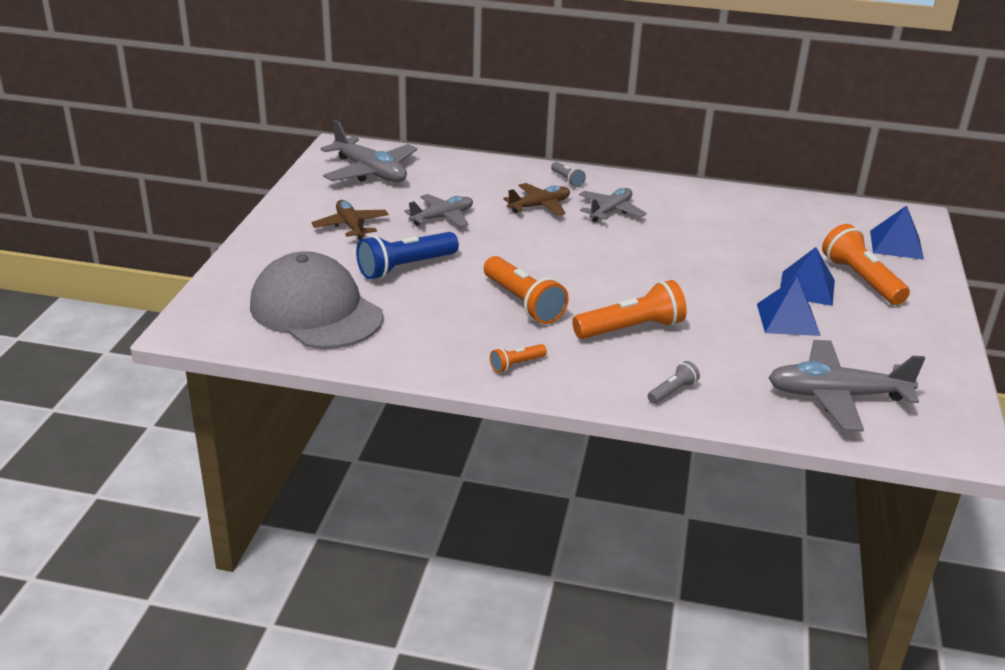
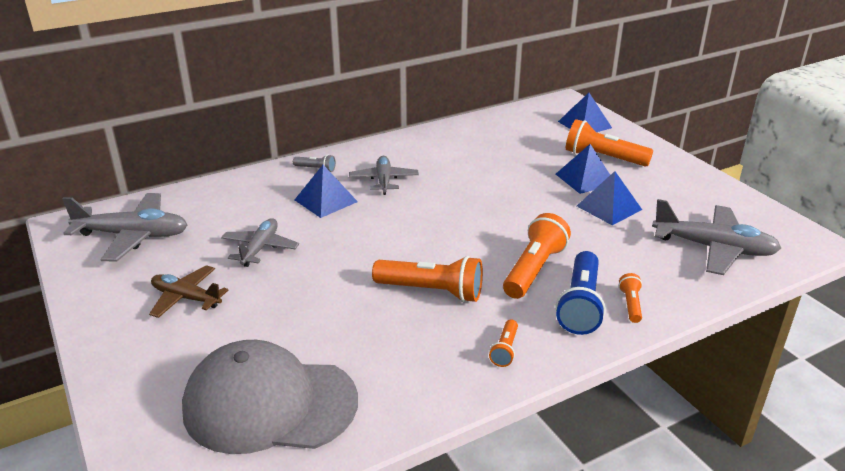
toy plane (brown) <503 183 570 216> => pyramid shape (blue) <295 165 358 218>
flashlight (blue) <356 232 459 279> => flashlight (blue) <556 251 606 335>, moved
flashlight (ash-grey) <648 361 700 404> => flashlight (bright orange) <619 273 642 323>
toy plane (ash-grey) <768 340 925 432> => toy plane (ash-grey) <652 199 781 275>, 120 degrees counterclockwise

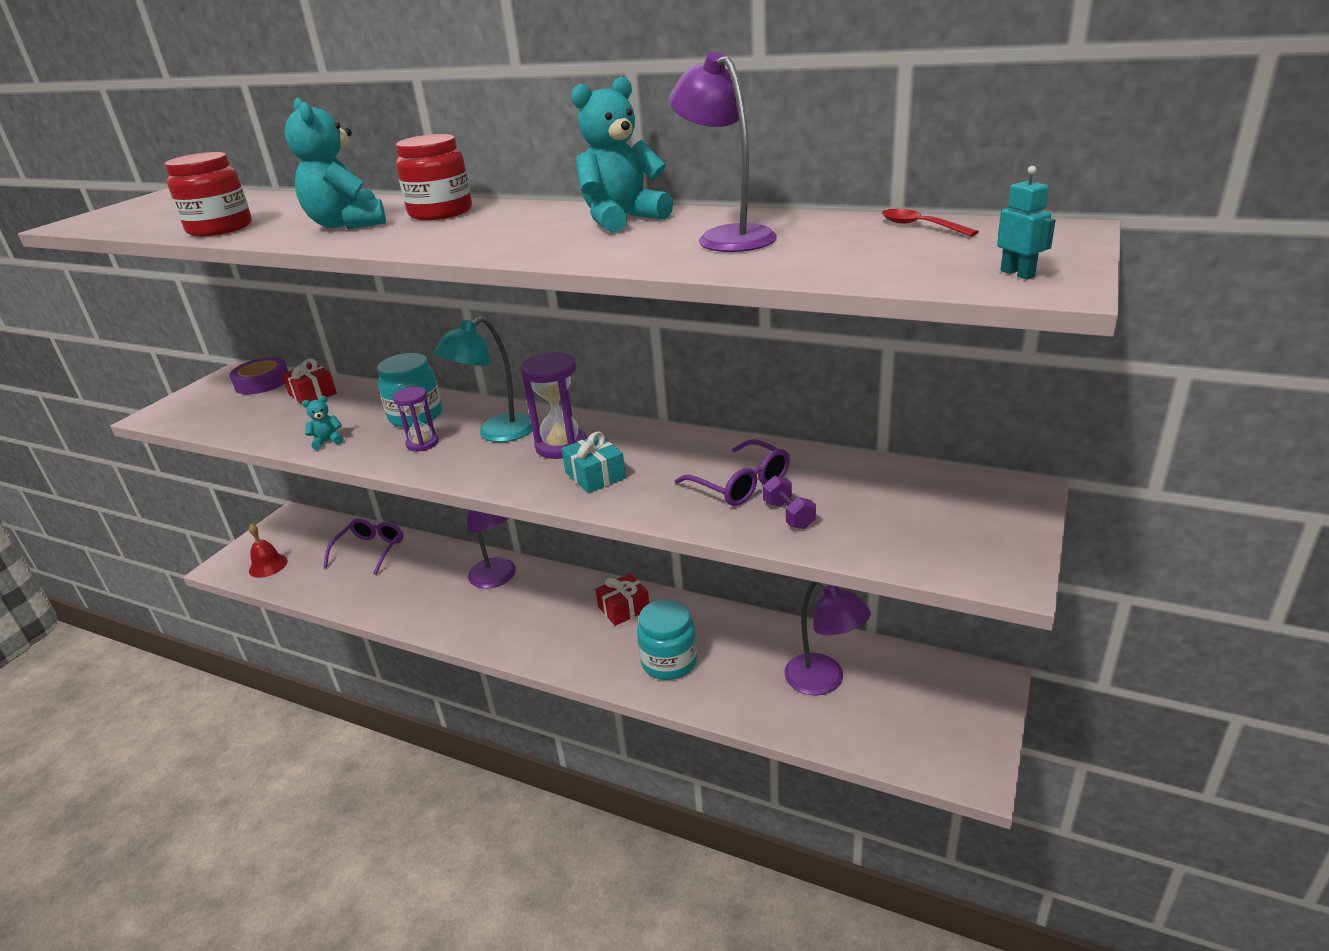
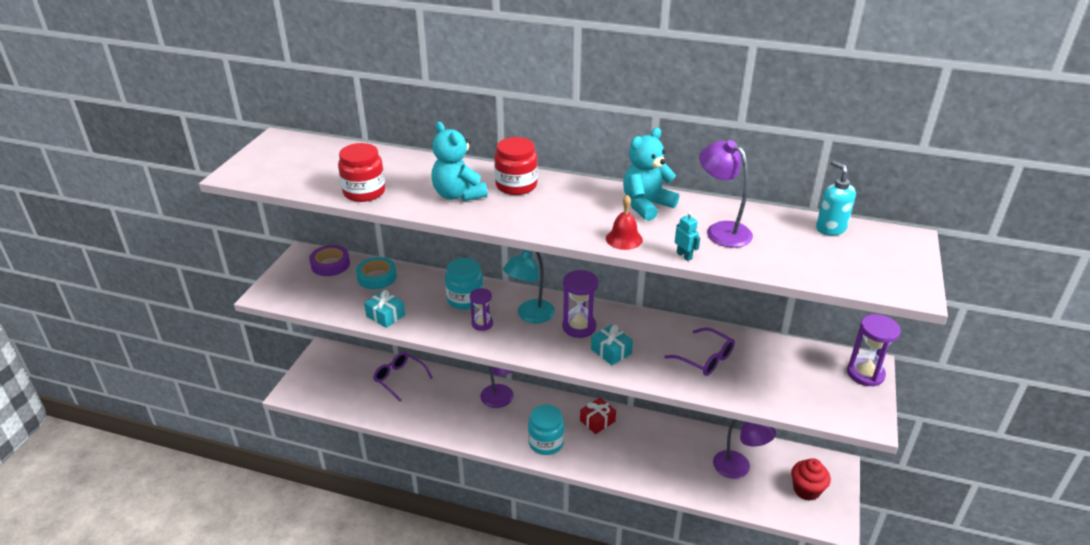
present (red) <282 358 337 404> => tape (aqua) <356 257 397 289>
nothing => present (aqua) <364 290 405 328>
spectacles (royal purple) <323 518 404 575> => spectacles (royal purple) <373 352 433 402>, 60 degrees counterclockwise
jar (aqua) <637 599 697 680> => jar (aqua) <528 405 565 455>, moved
school bell (red) <249 524 288 578> => school bell (red) <606 195 643 250>, moved
toy robot (aqua) <997 166 1056 280> => toy robot (aqua) <675 211 700 261>, moved
nothing => cupcake (red) <791 458 831 501>
teaspoon (red) <882 209 979 237> => soap pump (aqua) <816 160 856 235>
nothing => sand timer (royal purple) <847 314 901 387>
stuffed bear (aqua) <302 396 344 450> => nothing
hand weight (royal purple) <763 476 816 529> => nothing

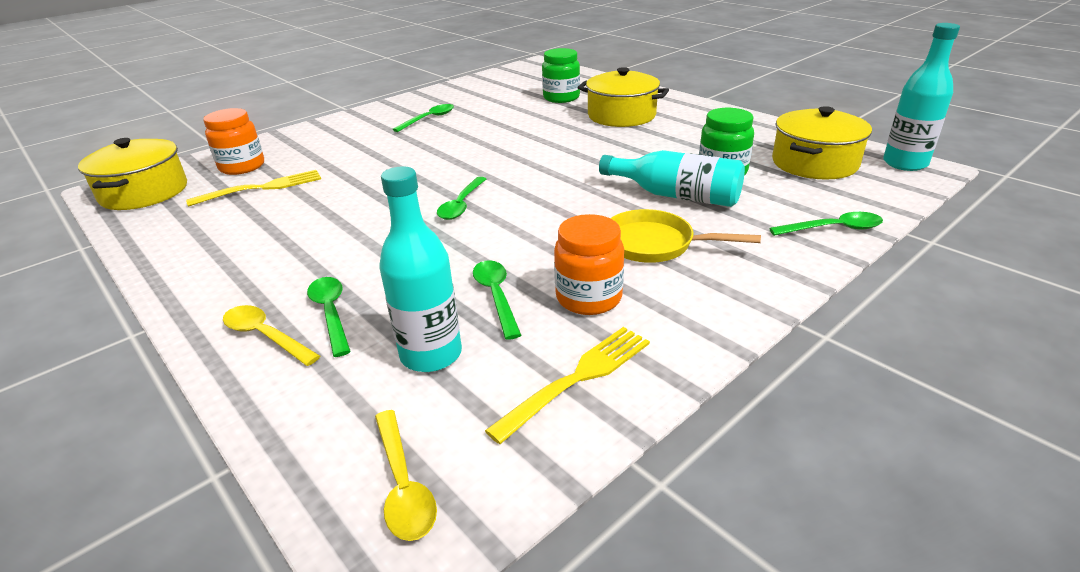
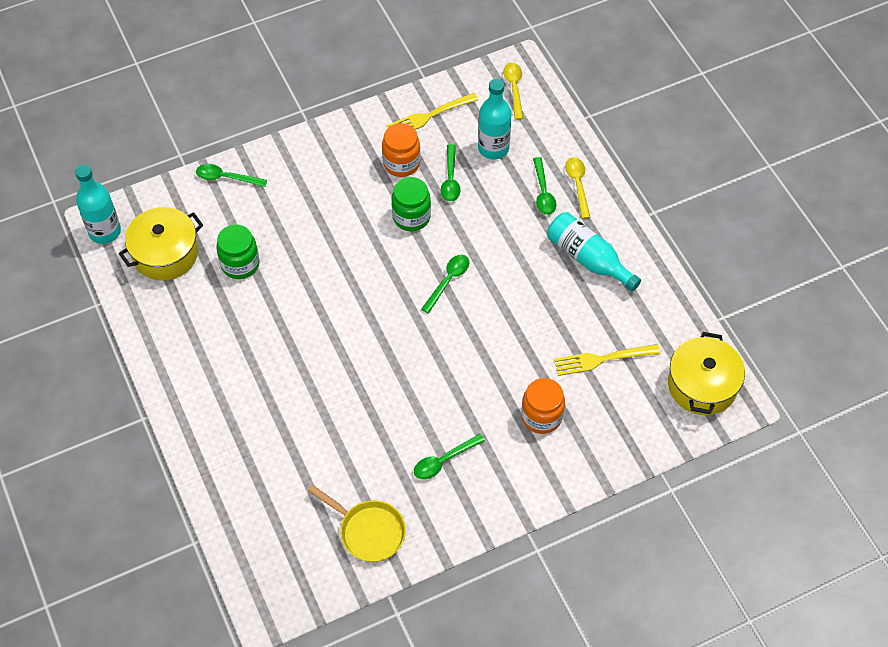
pan (golden) <611 209 761 263> => pan (golden) <308 485 406 562>, moved
jar (leaf-green) <542 48 580 103> => jar (leaf-green) <391 177 431 231>, moved
jar (bright orange) <203 108 264 175> => jar (bright orange) <521 378 565 434>, moved
drink bottle (aqua) <599 150 745 207> => drink bottle (aqua) <547 212 641 291>, moved
teaspoon (golden) <223 305 320 366> => teaspoon (golden) <565 157 590 219>, 150 degrees counterclockwise
cooking pot (golden) <578 67 669 127> => nothing

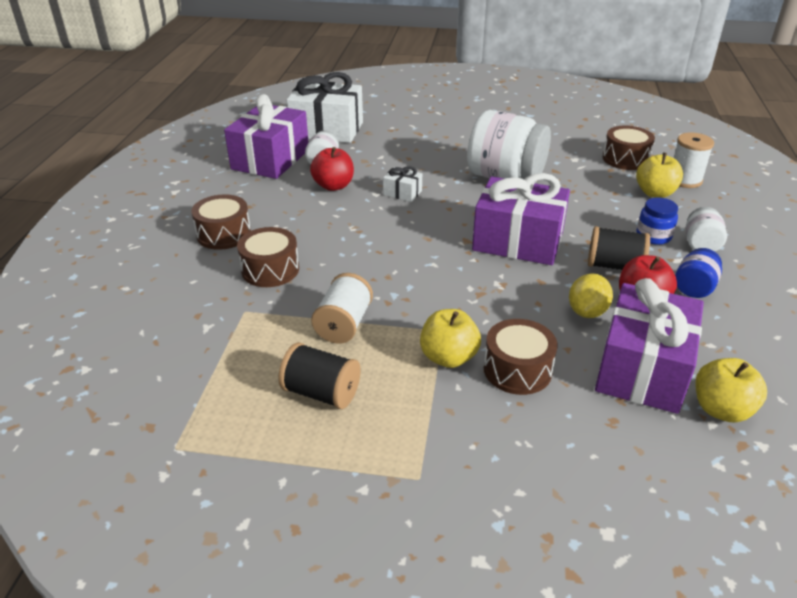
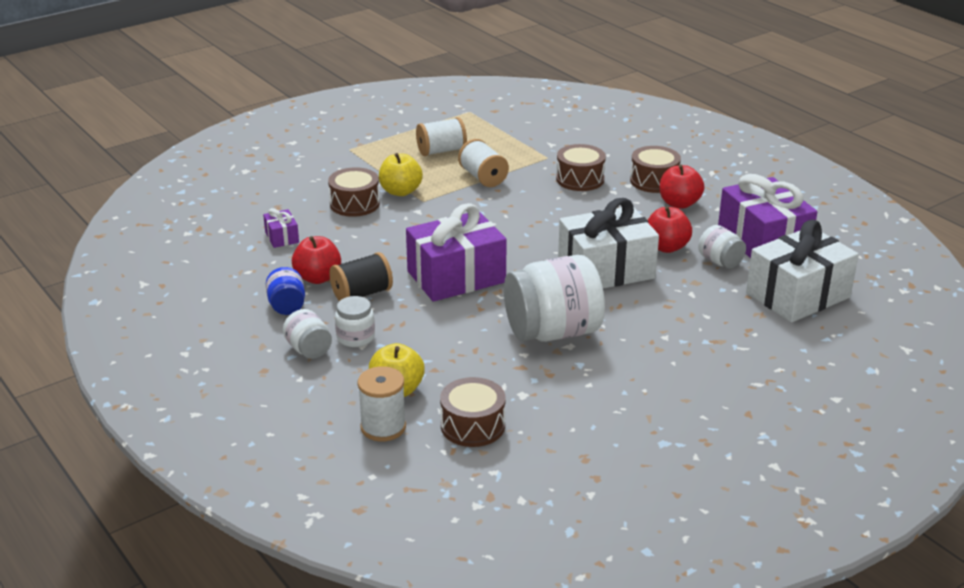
present (royal purple) <595 278 704 414> => present (royal purple) <263 208 299 248>, x0.44
jar (blue) <636 197 678 245> => jar (white) <335 296 375 347>
spool (black) <278 342 361 409> => spool (white) <416 117 467 156>
present (white) <383 166 422 202> => present (white) <558 198 659 288>, x2.29
nothing => apple fruit (red) <660 164 705 209>
citrus fruit (golden) <569 273 613 318> => nothing
apple fruit (golden) <695 358 767 422> => nothing

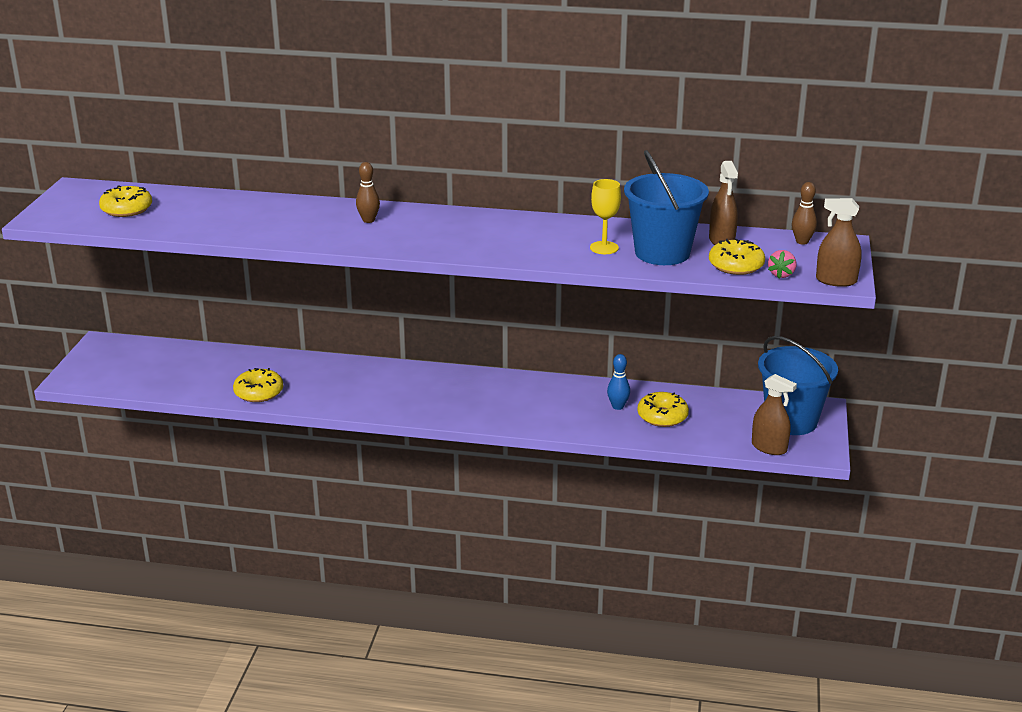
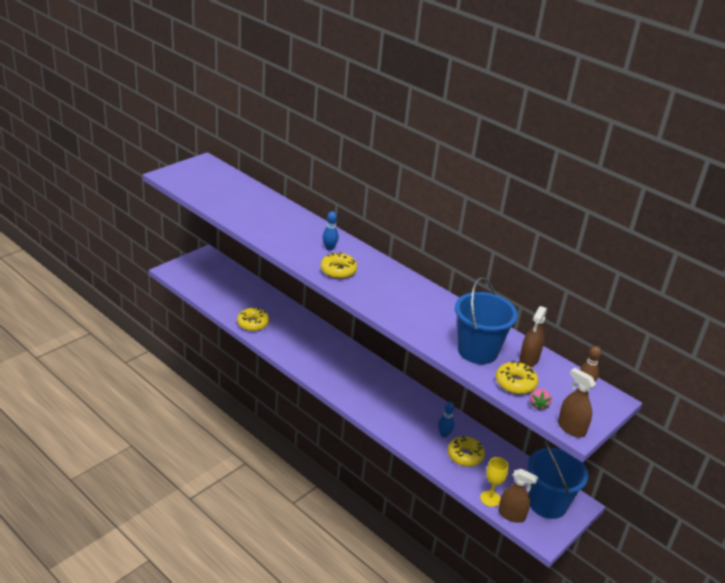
doughnut (golden) <99 185 152 217> => doughnut (golden) <321 252 357 279>, moved
tenpin (brown) <356 162 380 223> => tenpin (blue) <322 211 339 250>
chalice (golden) <590 179 621 254> => chalice (golden) <480 457 509 507>, moved
sprayer (brown) <752 374 797 455> => sprayer (brown) <498 469 538 523>, 45 degrees counterclockwise
berry (rose-pink) <768 250 796 278> => berry (rose-pink) <530 388 552 411>, 45 degrees counterclockwise

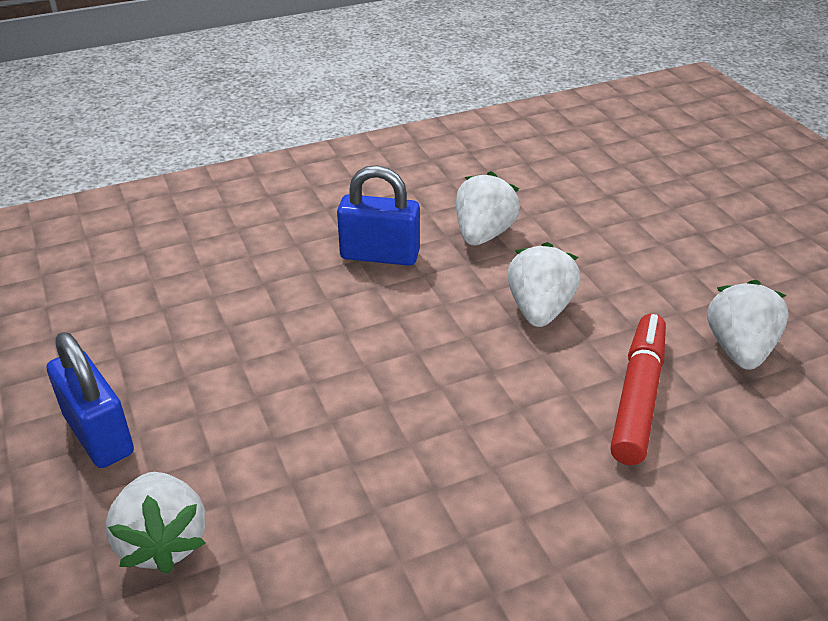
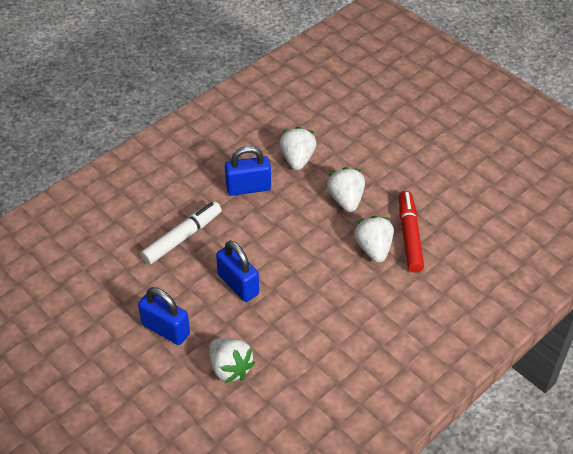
nothing => marker (white) <141 201 222 265>
nothing => padlock (blue) <216 240 259 302>
berry (white) <707 280 789 370> => berry (white) <354 216 394 263>, moved

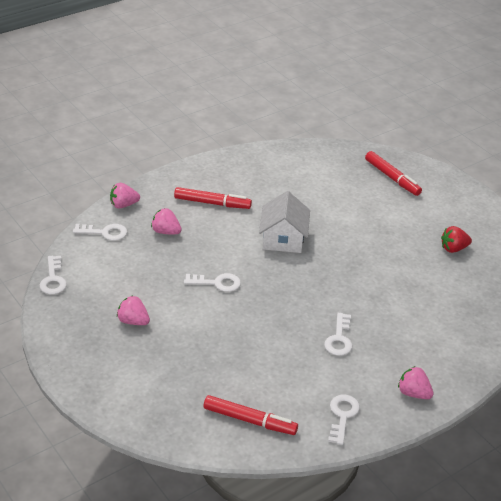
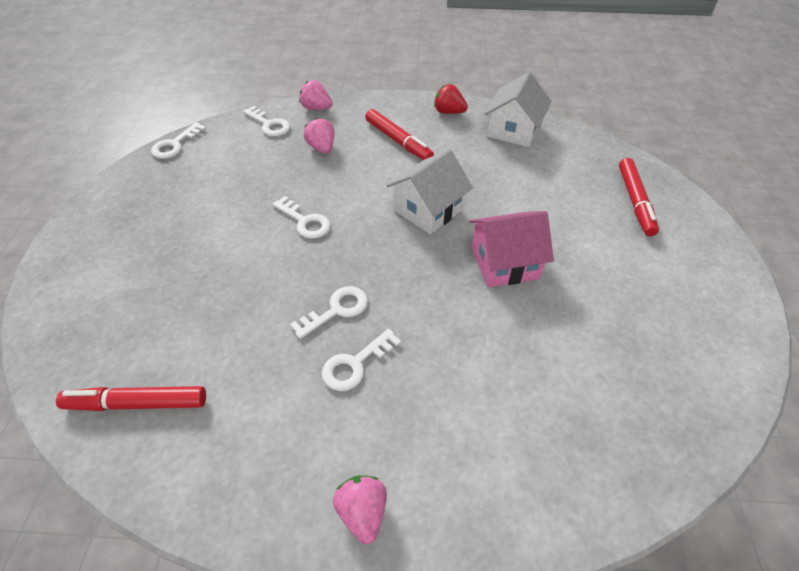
marker (red) <204 395 298 435> => marker (red) <56 386 206 411>, 120 degrees clockwise
latchkey (white) <328 395 360 445> => latchkey (white) <290 286 368 339>, moved
berry (red) <441 226 472 253> => berry (red) <434 84 468 114>, moved
nothing => toy house (rose-pink) <470 211 554 287>
nothing => toy house (white) <484 72 552 147>
berry (rose-pink) <117 295 150 325> => nothing

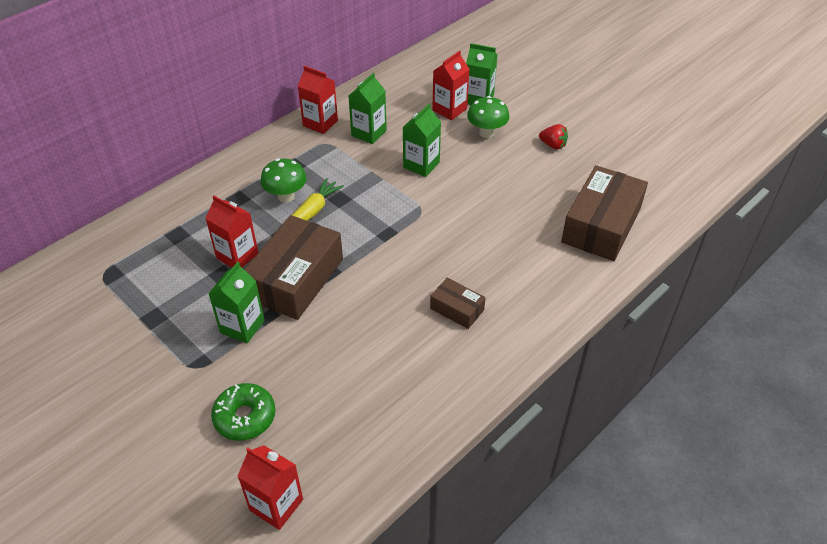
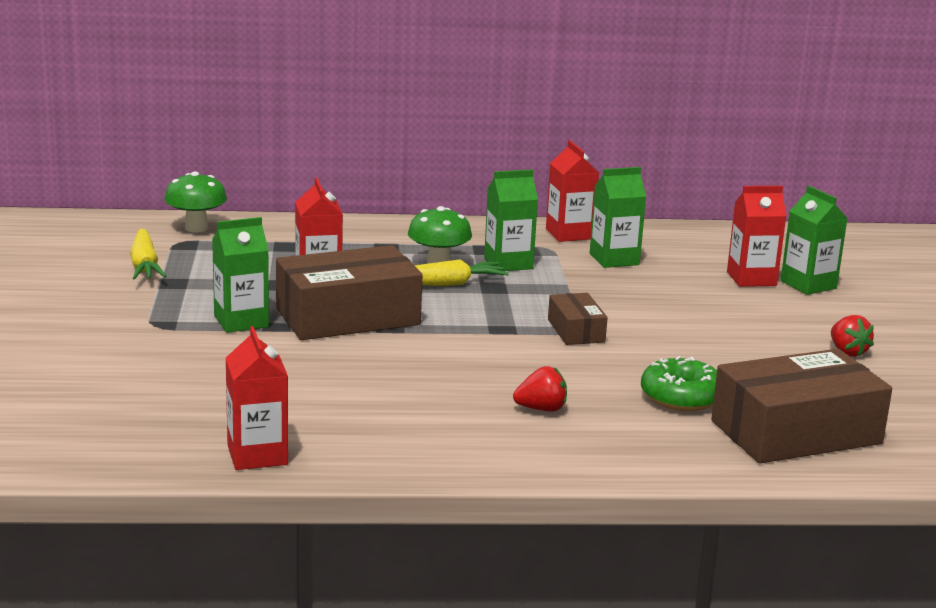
nothing => root vegetable (golden) <130 228 167 279>
mushroom (leaf-green) <467 96 509 138> => mushroom (leaf-green) <164 171 227 233>, moved
juice carton (red) <237 445 303 530> => juice carton (red) <226 326 288 470>, moved
juice carton (leaf-green) <403 104 441 177> => juice carton (leaf-green) <484 170 538 271>, moved
nothing => berry (red) <513 366 567 412>
package (brown) <430 278 486 329> => package (brown) <548 293 608 345>, moved
doughnut (leaf-green) <211 383 276 441> => doughnut (leaf-green) <641 356 717 411>, moved

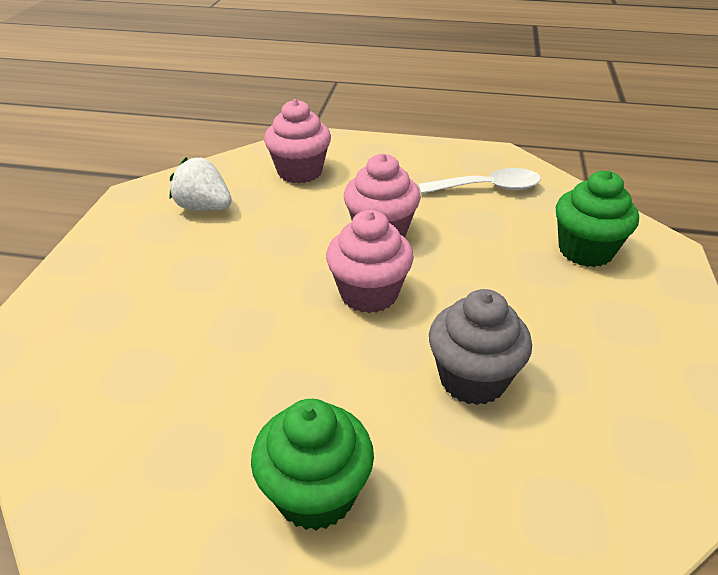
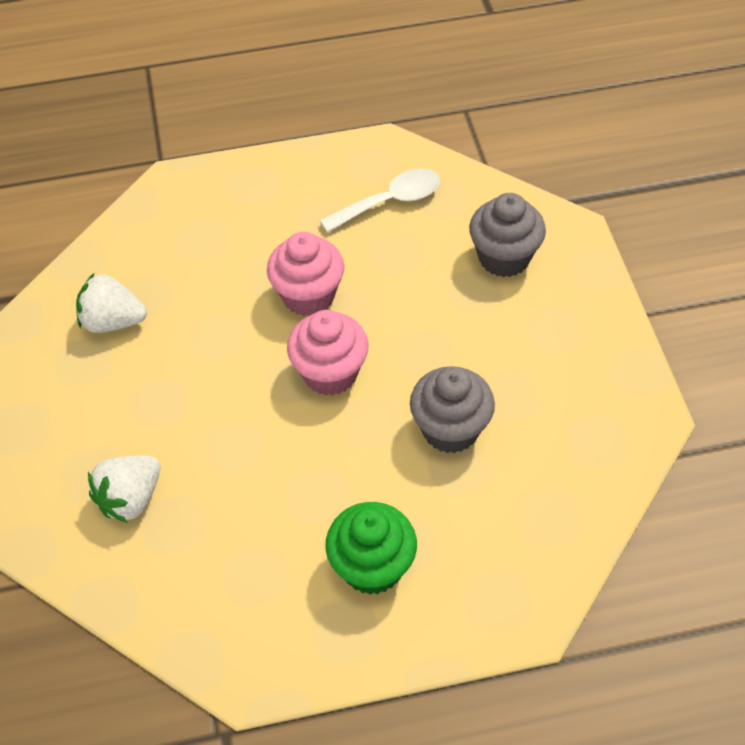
nothing => berry (white) <88 455 160 523>
cupcake (leaf-green) <556 171 639 267> => cupcake (ash-grey) <469 193 546 277>
cupcake (rose-pink) <264 99 331 183> => nothing

